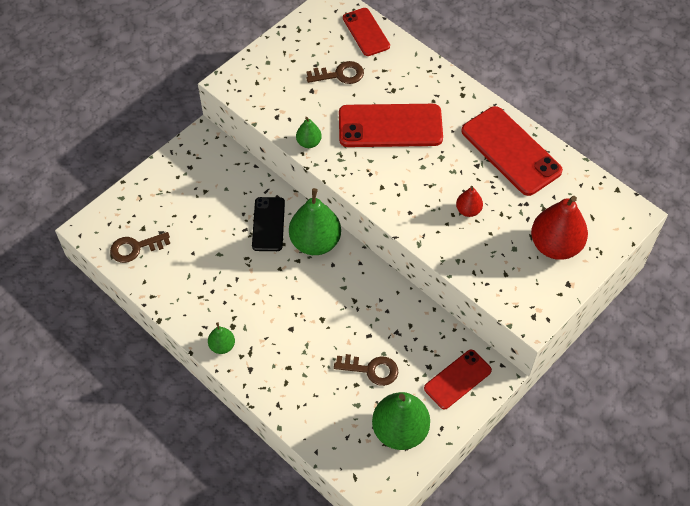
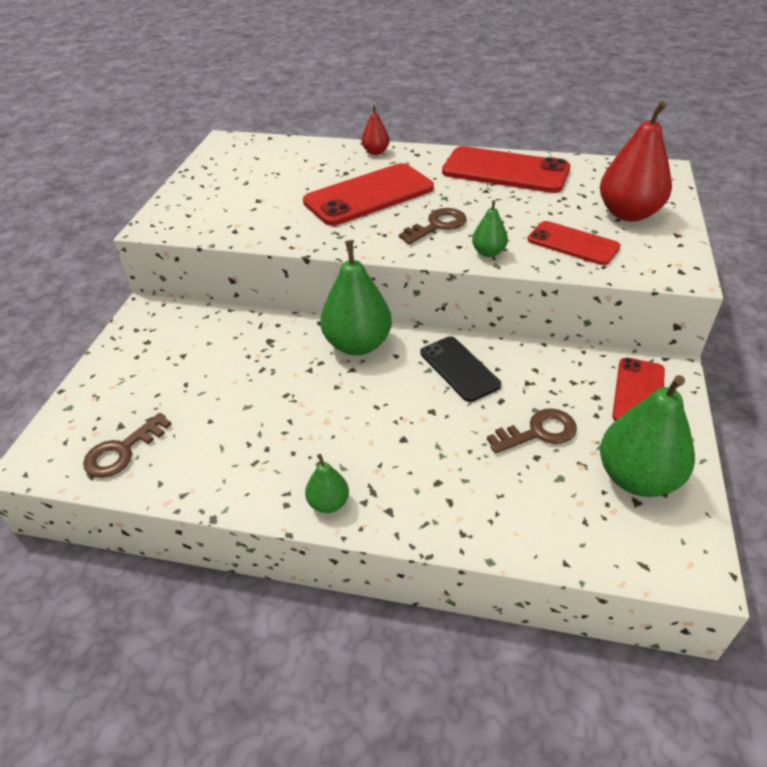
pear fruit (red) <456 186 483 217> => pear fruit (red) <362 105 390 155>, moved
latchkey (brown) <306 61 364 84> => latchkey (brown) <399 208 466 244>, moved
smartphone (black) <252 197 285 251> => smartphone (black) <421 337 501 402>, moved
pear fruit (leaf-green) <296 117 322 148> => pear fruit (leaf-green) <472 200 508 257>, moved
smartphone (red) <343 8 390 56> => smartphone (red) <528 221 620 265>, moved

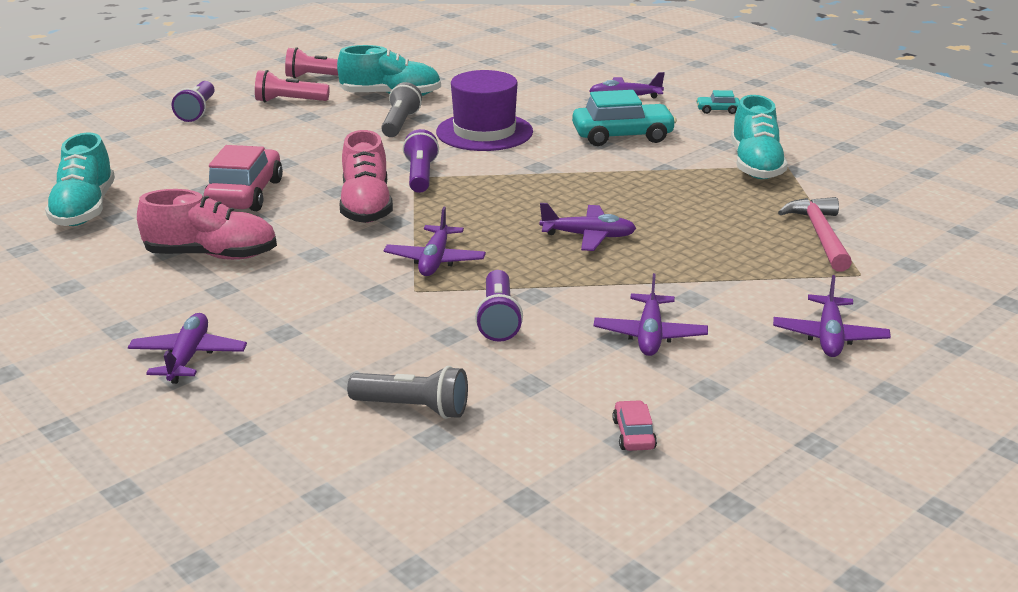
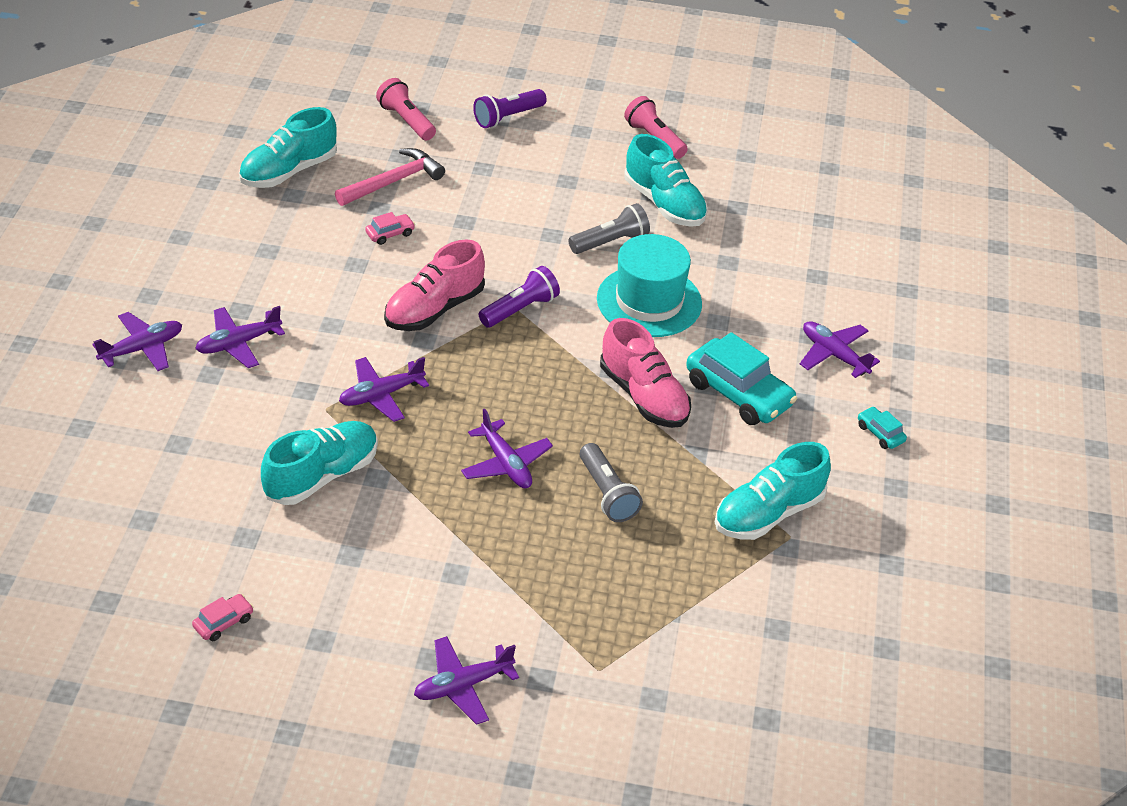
toy plane (royal purple) <594 273 708 356> => toy plane (royal purple) <195 306 285 368>, moved
flashlight (royal purple) <475 270 523 342> => sneaker (aqua) <261 421 378 505>
carpenter's hammer (rose-pink) <778 197 852 271> => carpenter's hammer (rose-pink) <335 148 445 206>, moved
toy car (rose-pink) <203 145 283 211> => toy car (rose-pink) <365 212 415 245>, x0.46
flashlight (rose-pink) <255 70 330 102> => flashlight (rose-pink) <376 78 436 140>, moved
flashlight (ash-grey) <347 366 468 419> => flashlight (ash-grey) <580 443 643 522>, moved
hat (royal purple) <436 70 533 151> => hat (aqua) <597 234 702 337>
sneaker (rose-pink) <137 189 277 260> => sneaker (rose-pink) <600 318 691 428>, moved

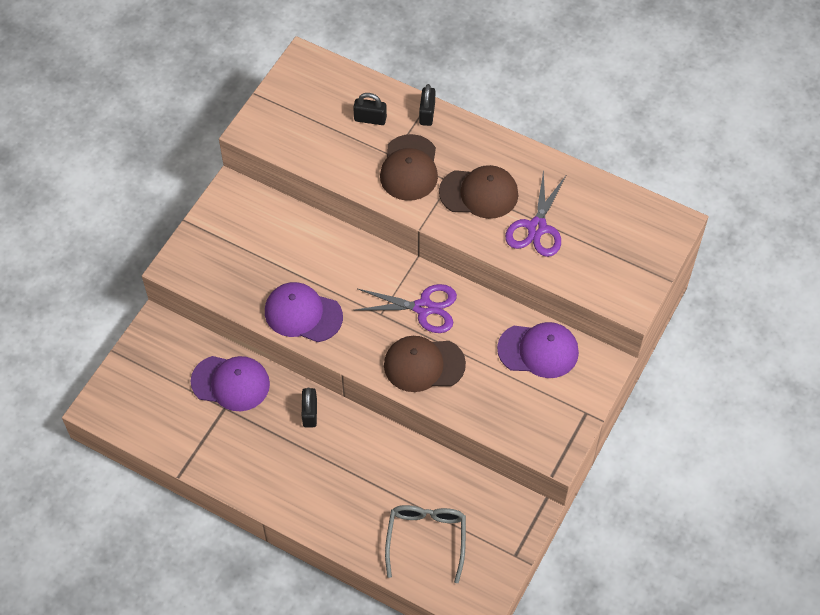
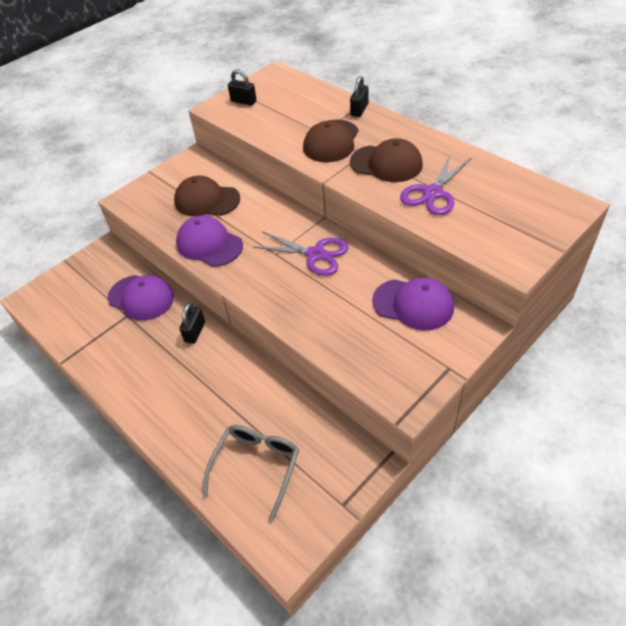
cap (brown) <384 336 466 392> => cap (brown) <174 176 240 216>, moved
padlock (black) <353 93 387 125> => padlock (black) <228 69 257 105>, moved

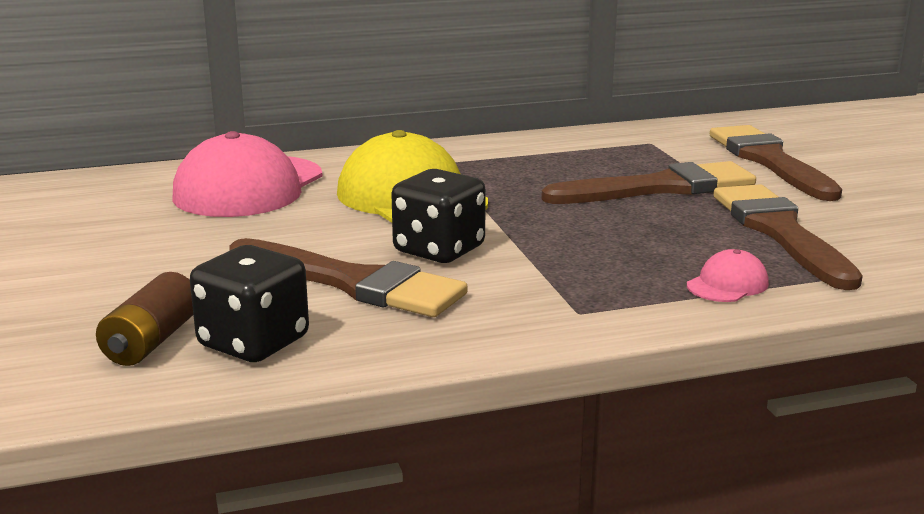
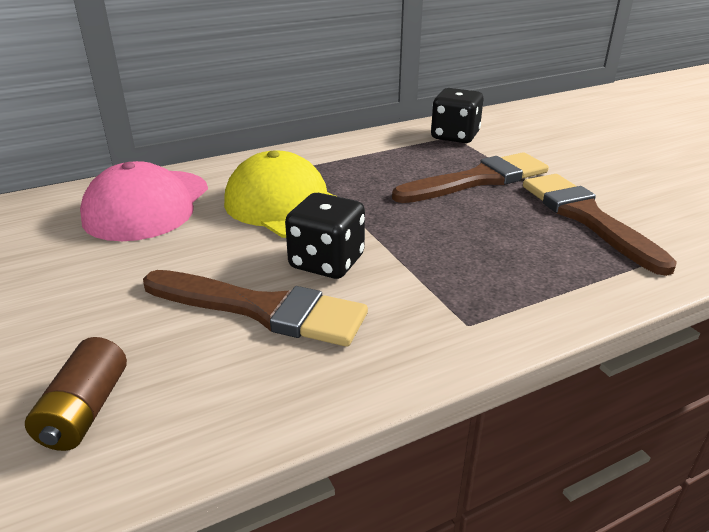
dice (black) <190 245 309 362> => dice (black) <431 88 483 143>, moved
cap (rose-pink) <687 249 769 302> => nothing
paintbrush (brown) <710 125 842 201> => nothing

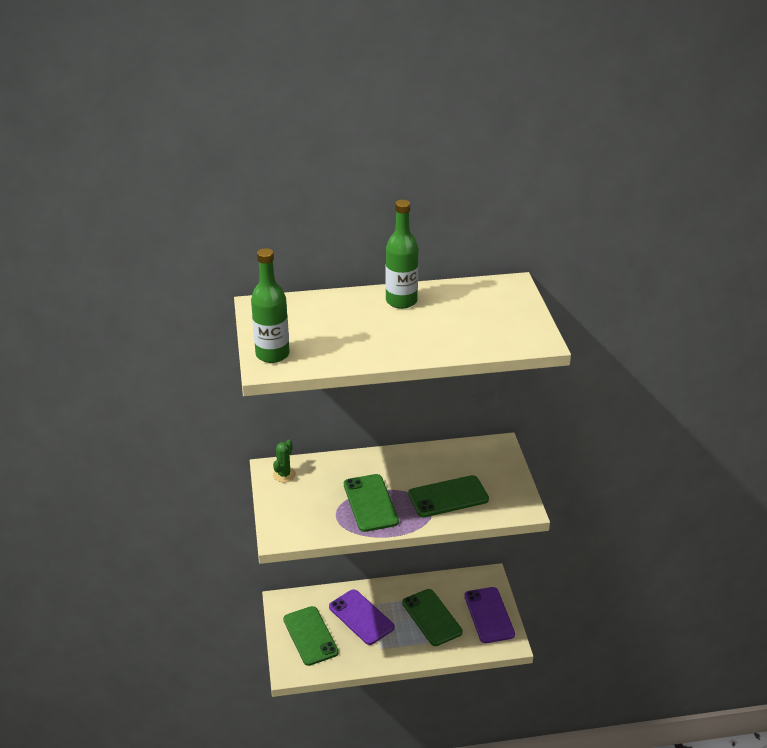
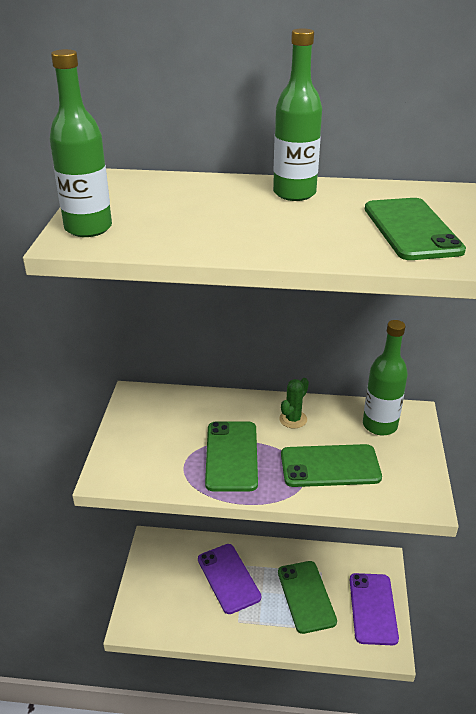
prickly plant (leaf-green) <273 440 296 482> => prickly plant (leaf-green) <279 378 309 429>, moved
nothing => drink bottle (leaf-green) <363 320 408 435>
smartphone (leaf-green) <283 606 339 666> => smartphone (leaf-green) <365 198 466 260>, moved

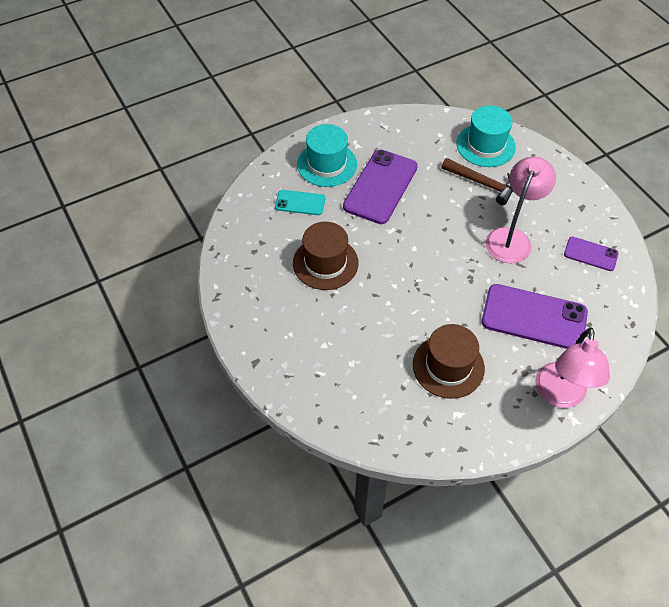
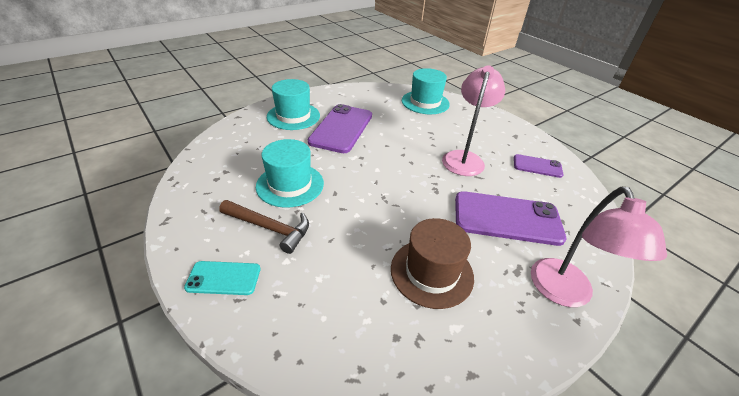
smartphone (aqua) <275 190 325 215> => smartphone (aqua) <184 261 261 295>, moved
carpenter's hammer (brown) <442 158 513 205> => carpenter's hammer (brown) <219 200 309 254>, moved
hat (brown) <293 222 358 290> => hat (aqua) <256 139 324 208>

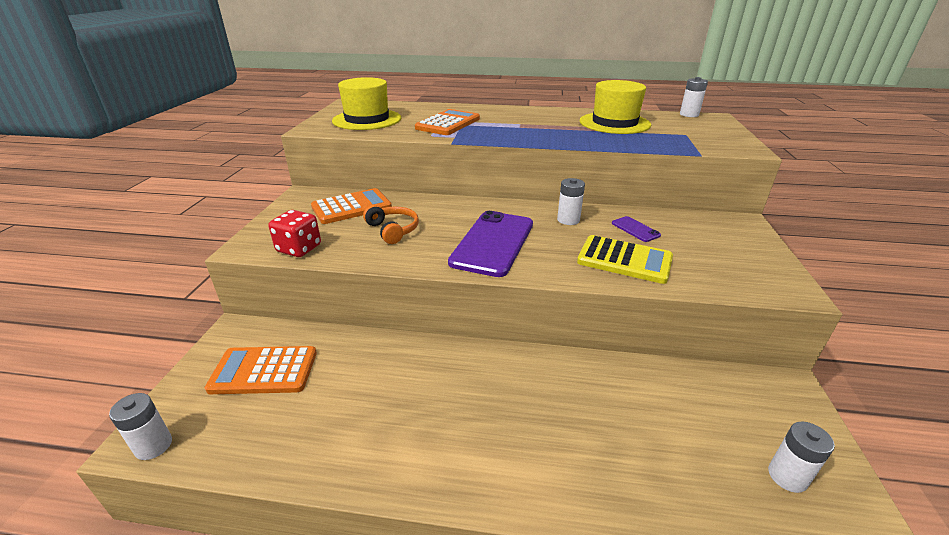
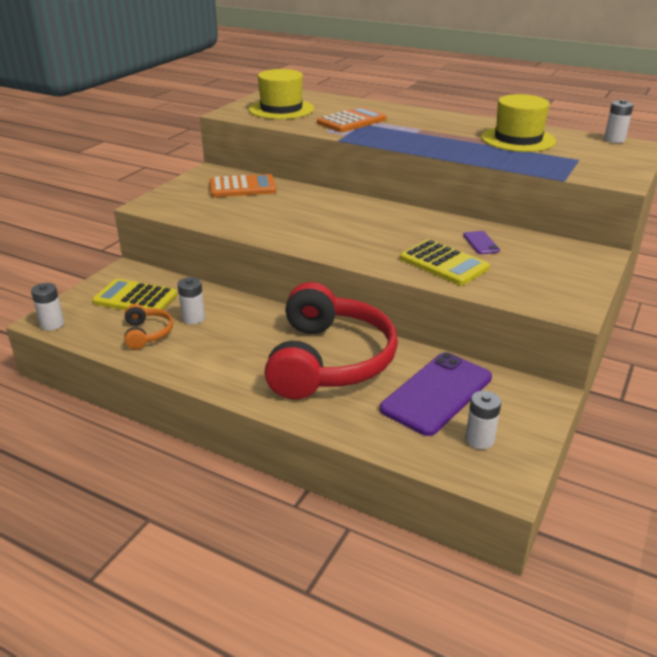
pocket calculator (bright orange) <205 346 317 394> => pocket calculator (golden) <92 279 177 310>
over-ear headphones (bright orange) <363 205 419 244> => over-ear headphones (bright orange) <124 304 173 349>, moved
power cell (white) <557 178 585 225> => power cell (white) <177 277 205 324>, moved
nothing => over-ear headphones (red) <264 282 398 399>
smartphone (royal purple) <448 211 533 277> => smartphone (royal purple) <380 352 492 436>, moved
dice (red) <268 210 321 257> => nothing

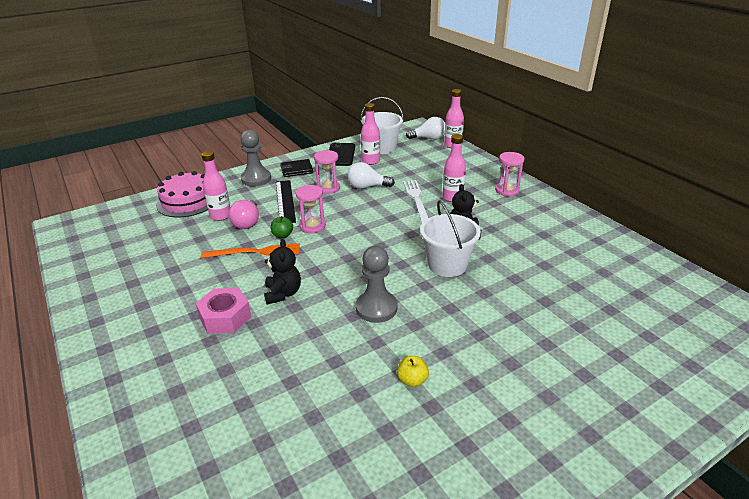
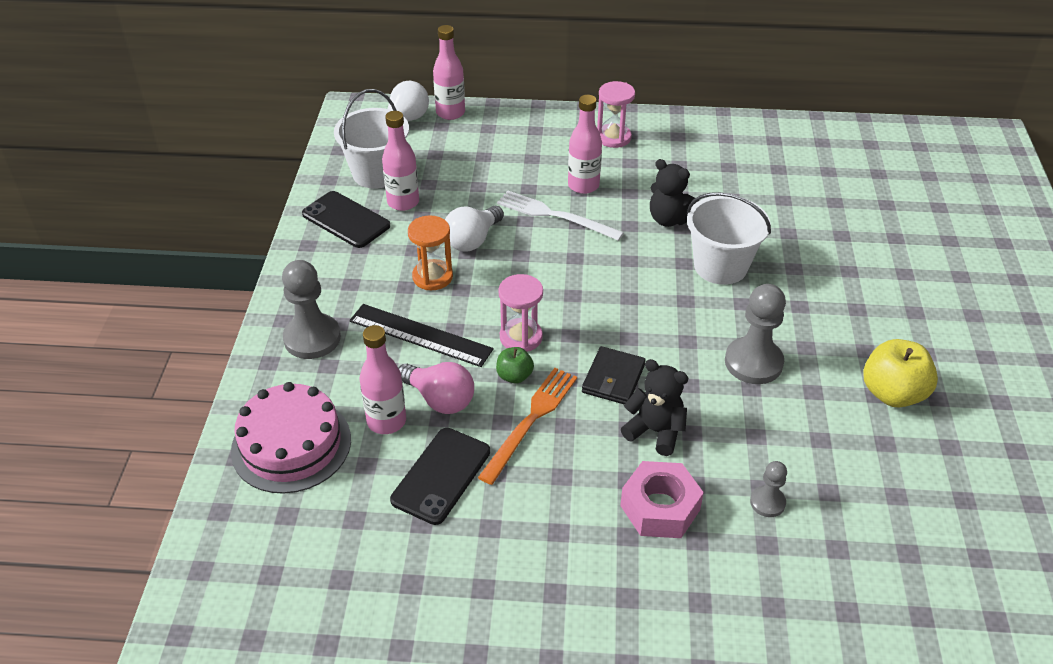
nothing => smartphone (black) <390 428 490 525>
sand timer (rose-pink) <314 150 340 194> => sand timer (bright orange) <408 215 453 290>
card wallet (black) <280 159 313 177> => card wallet (black) <582 346 646 404>, moved
nothing => chess pawn (ash-grey) <750 461 787 517>
apple fruit (golden) <397 356 429 387> => apple fruit (golden) <863 339 938 407>, x1.82

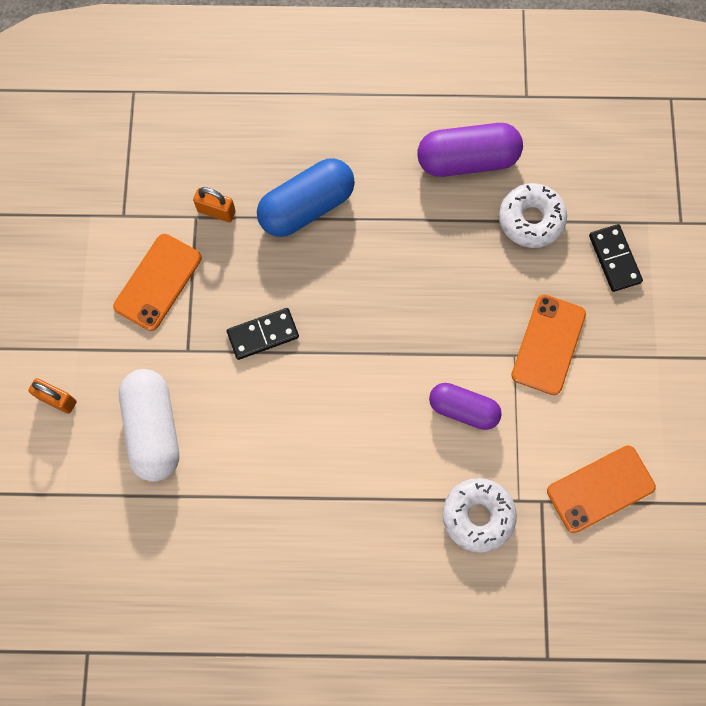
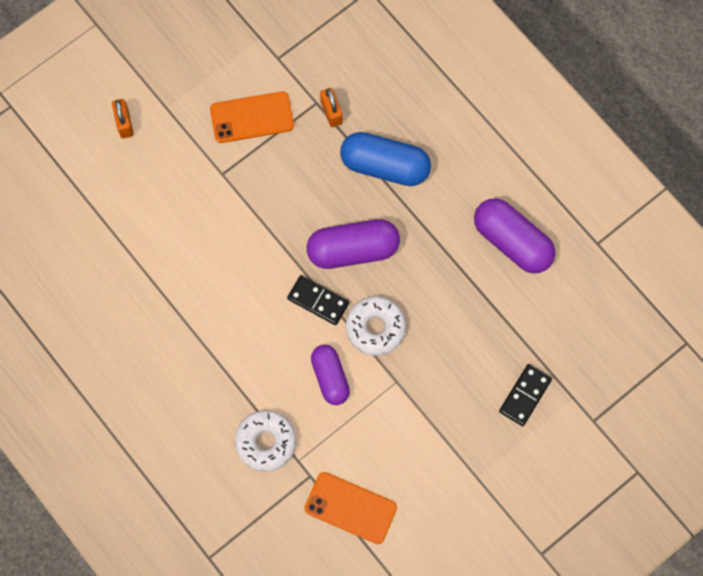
domino piece (black) <227 308 299 360> => domino piece (black) <287 275 349 325>, moved
nothing => capsule (royal purple) <307 219 400 269>
doughnut (white) <499 183 567 248> => doughnut (white) <346 296 406 356>, moved
capsule (white) <119 369 179 482> => nothing
smartphone (bright orange) <511 294 586 395> => nothing

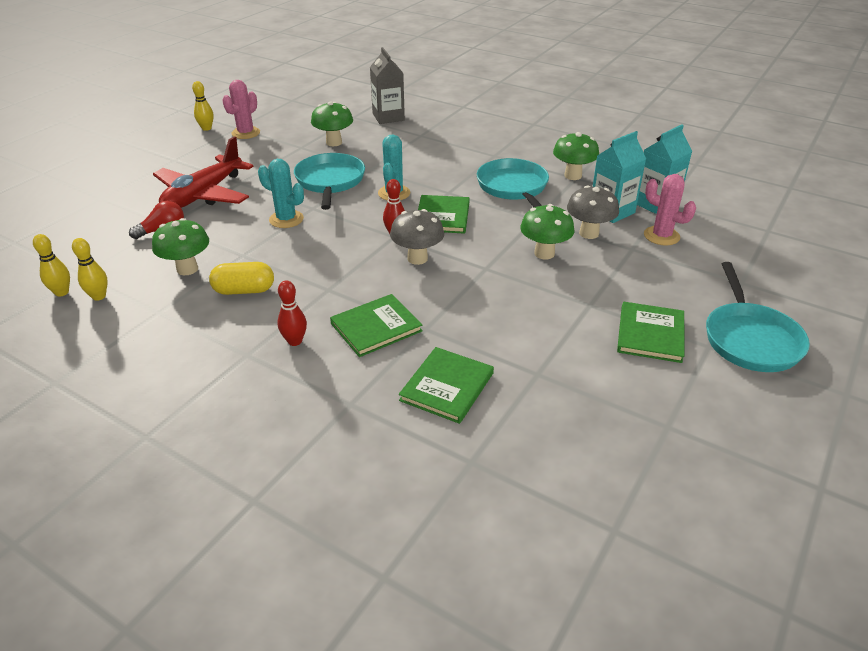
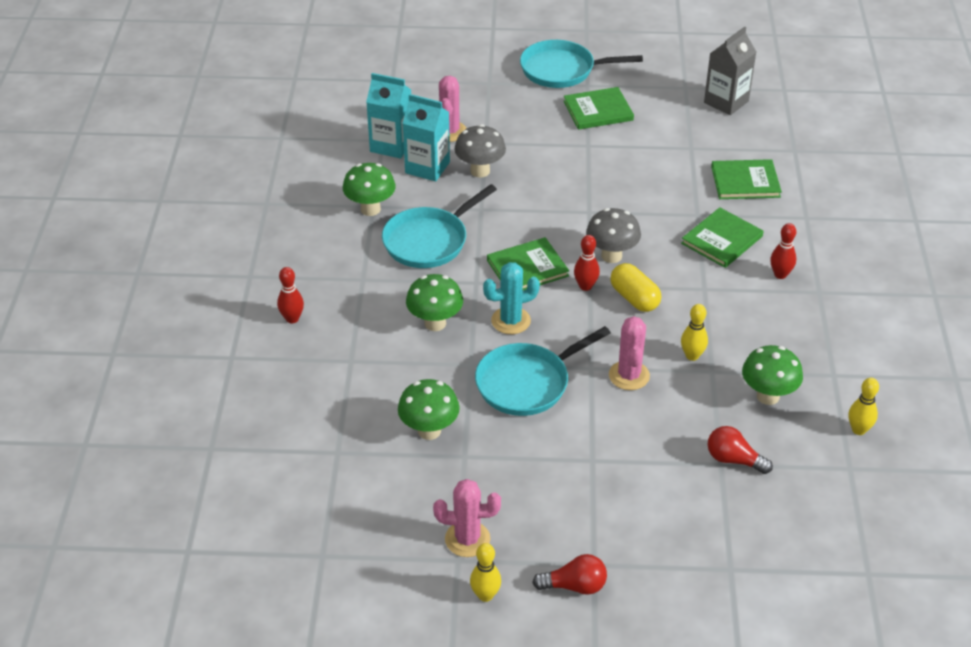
nothing => tenpin (red) <277 267 304 323>
mushroom (leaf-green) <520 204 575 259> => mushroom (leaf-green) <406 274 463 331>, moved
pan (aqua) <706 262 810 372> => pan (aqua) <520 40 643 88>, 150 degrees counterclockwise
nothing => bulb (red) <532 554 607 595>
prickly plant (aqua) <258 159 304 228> => prickly plant (rose-pink) <609 316 650 390>
capsule (golden) <209 262 274 295> => capsule (golden) <610 263 661 312>, moved
book (leaf-green) <330 294 423 357> => book (leaf-green) <681 207 763 268>, 75 degrees counterclockwise
tenpin (golden) <33 234 70 296> => tenpin (golden) <681 304 708 361>, moved
juice carton (ash-grey) <370 47 405 124> => juice carton (ash-grey) <704 27 756 115>, moved
toy plane (red) <153 136 254 208> => nothing

